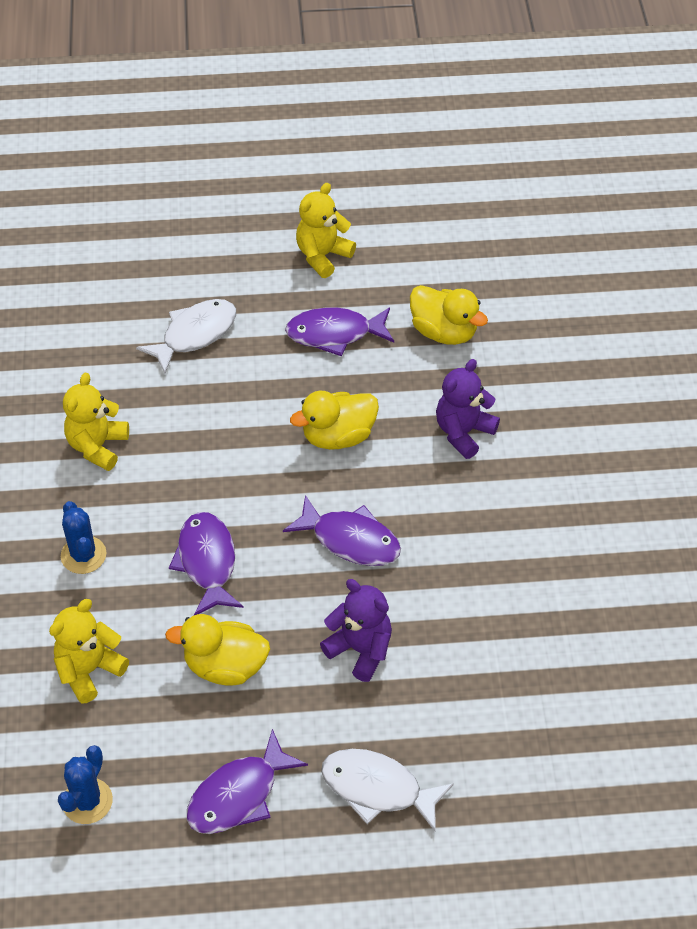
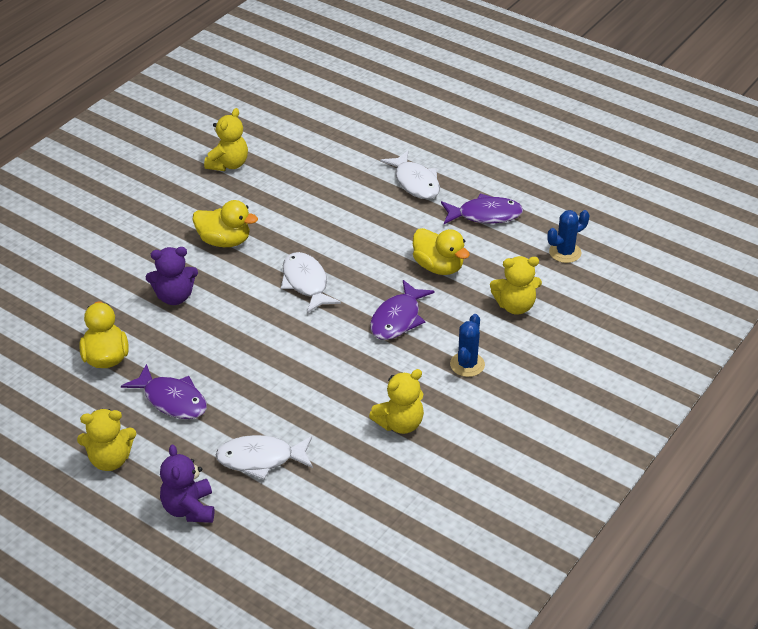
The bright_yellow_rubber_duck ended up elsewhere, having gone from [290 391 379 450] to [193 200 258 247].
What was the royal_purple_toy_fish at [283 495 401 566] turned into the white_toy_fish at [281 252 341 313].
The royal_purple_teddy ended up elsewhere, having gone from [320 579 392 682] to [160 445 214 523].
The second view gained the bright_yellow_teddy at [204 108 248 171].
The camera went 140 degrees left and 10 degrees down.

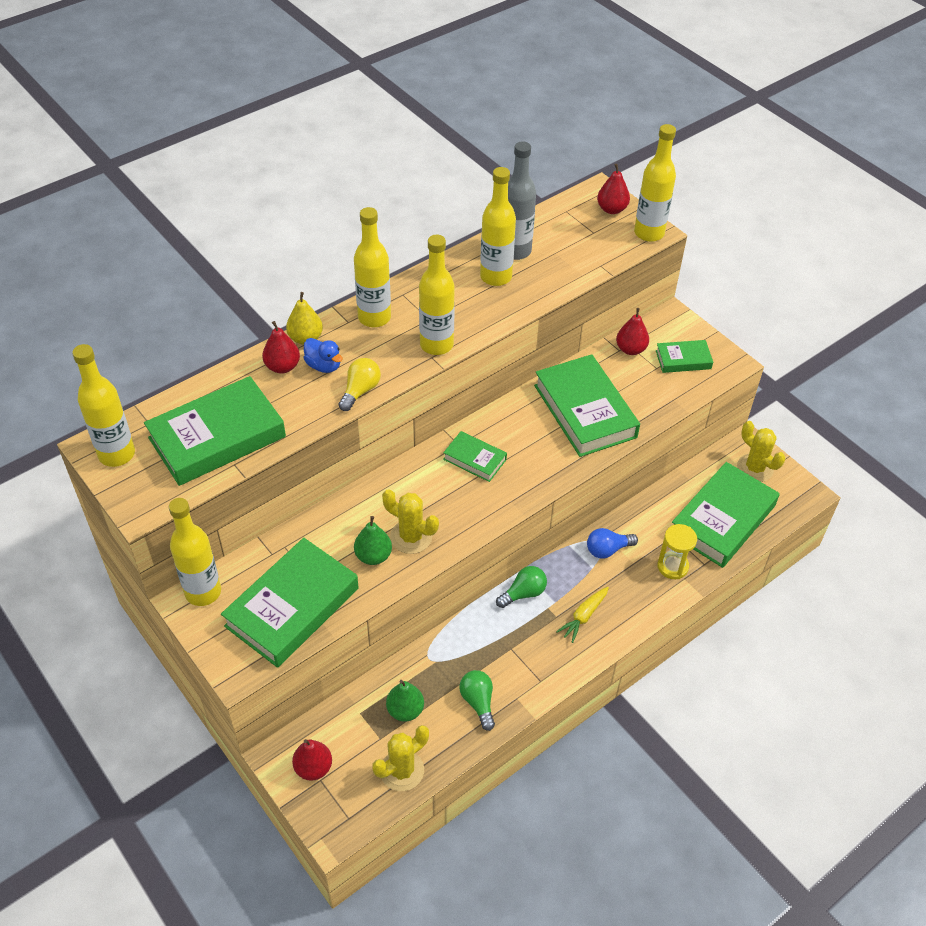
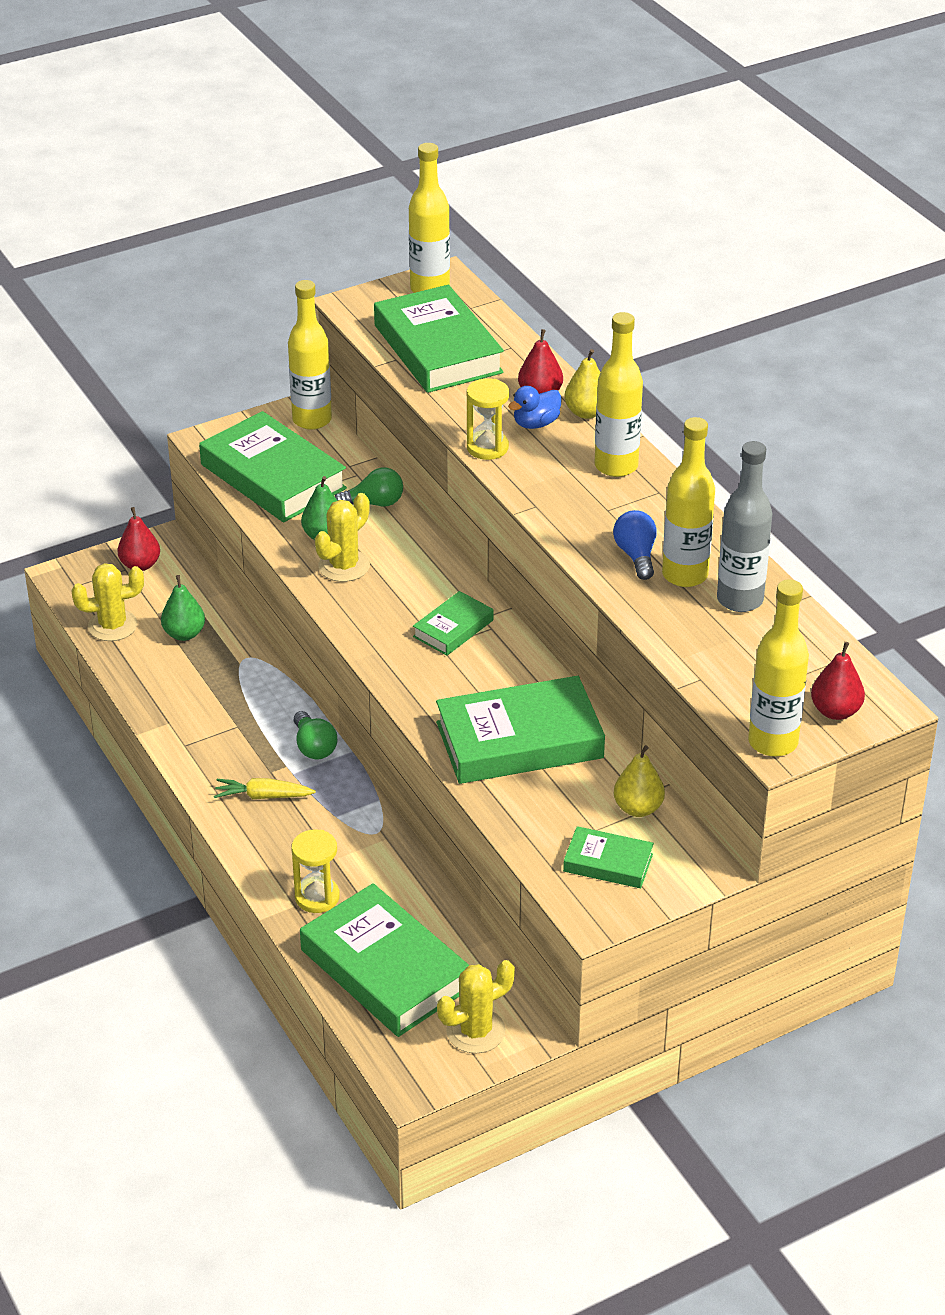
The second view lost the bright_yellow_bottle at [419 235 455 355].
What was the red_pear at [616 308 649 355] turned into the bright_yellow_pear at [614 745 665 817].
The leaf-green_hardcover at [656 340 713 373] ended up facing another way, 75 degrees counterclockwise from before.
Where the bright_yellow_lightbulb stood at [339 358 381 411], the bright_yellow_hourglass came to stand at [467 378 509 460].
The royal_blue_lightbulb ended up elsewhere, having gone from [587 528 638 559] to [613 510 657 580].
The bright_yellow_carrot at [556 587 609 643] ended up facing another way, 45 degrees counterclockwise from before.
The leaf-green_lightbulb ended up elsewhere, having gone from [460 670 495 731] to [335 467 403 507].
The bright_yellow_cactus at [372 725 429 791] ended up facing another way, 75 degrees counterclockwise from before.
The camera went 100 degrees right and 10 degrees down.

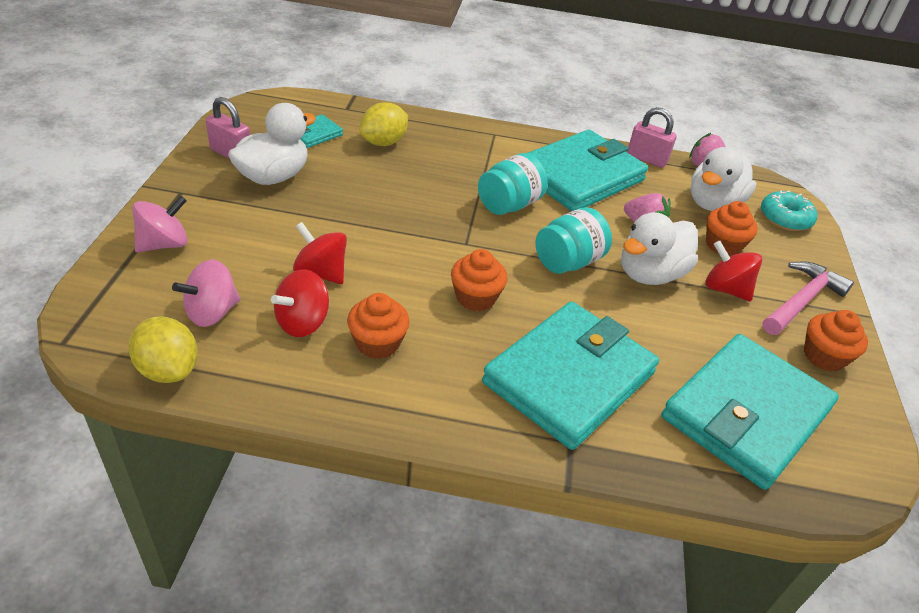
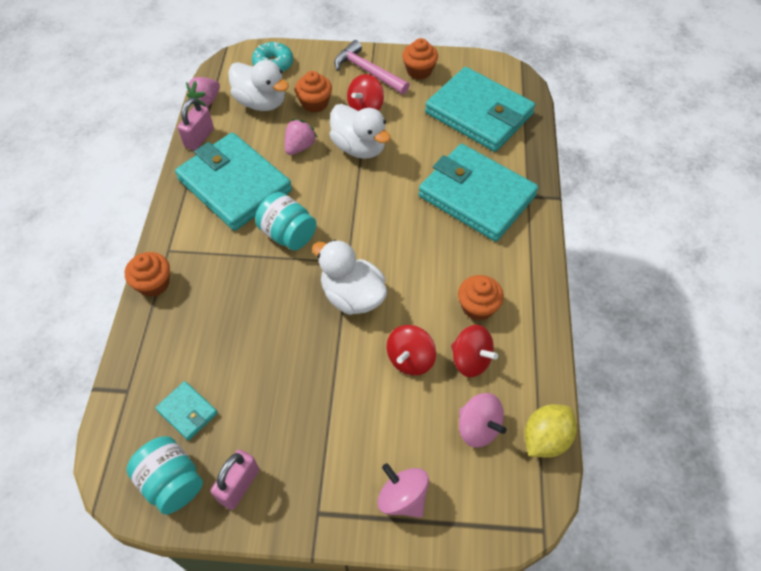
The second view lost the bright_yellow_citrus_fruit at [360 102 408 146].
The white_rubber_duck ended up elsewhere, having gone from [228 103 316 185] to [312 240 387 315].
The aqua_preserve_jar ended up elsewhere, having gone from [536 207 612 274] to [126 436 203 515].
The orange-coloured_cupcake ended up elsewhere, having gone from [451 249 507 311] to [125 252 170 297].
The camera went 90 degrees left and 15 degrees up.

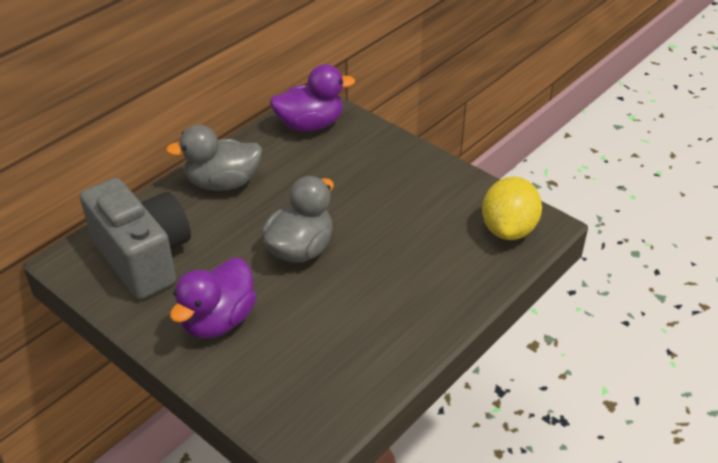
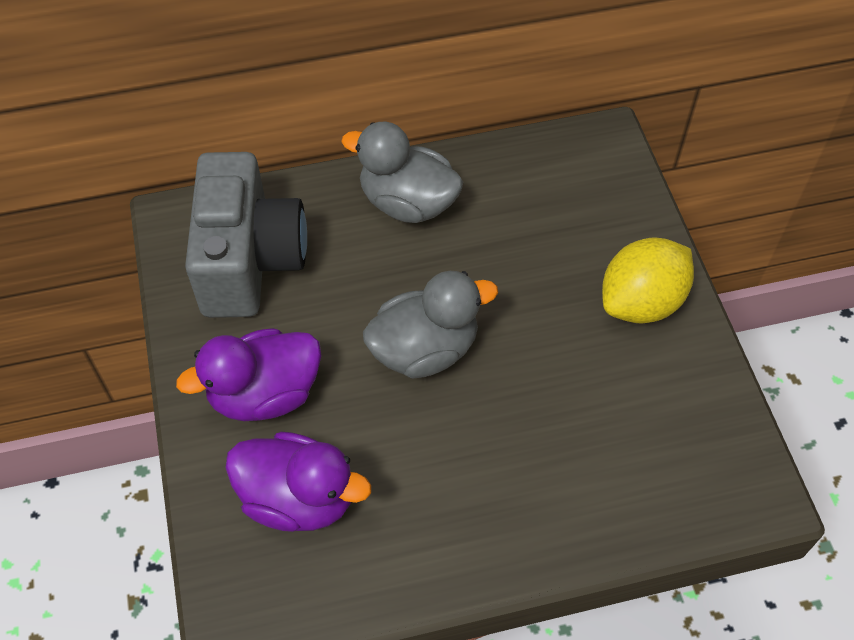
The royal_purple_rubber_duck ended up elsewhere, having gone from [270 64 355 132] to [225 432 371 532].
The bright_yellow_citrus_fruit ended up elsewhere, having gone from [482 177 542 240] to [602 237 694 324].
The camera went 35 degrees right and 15 degrees up.

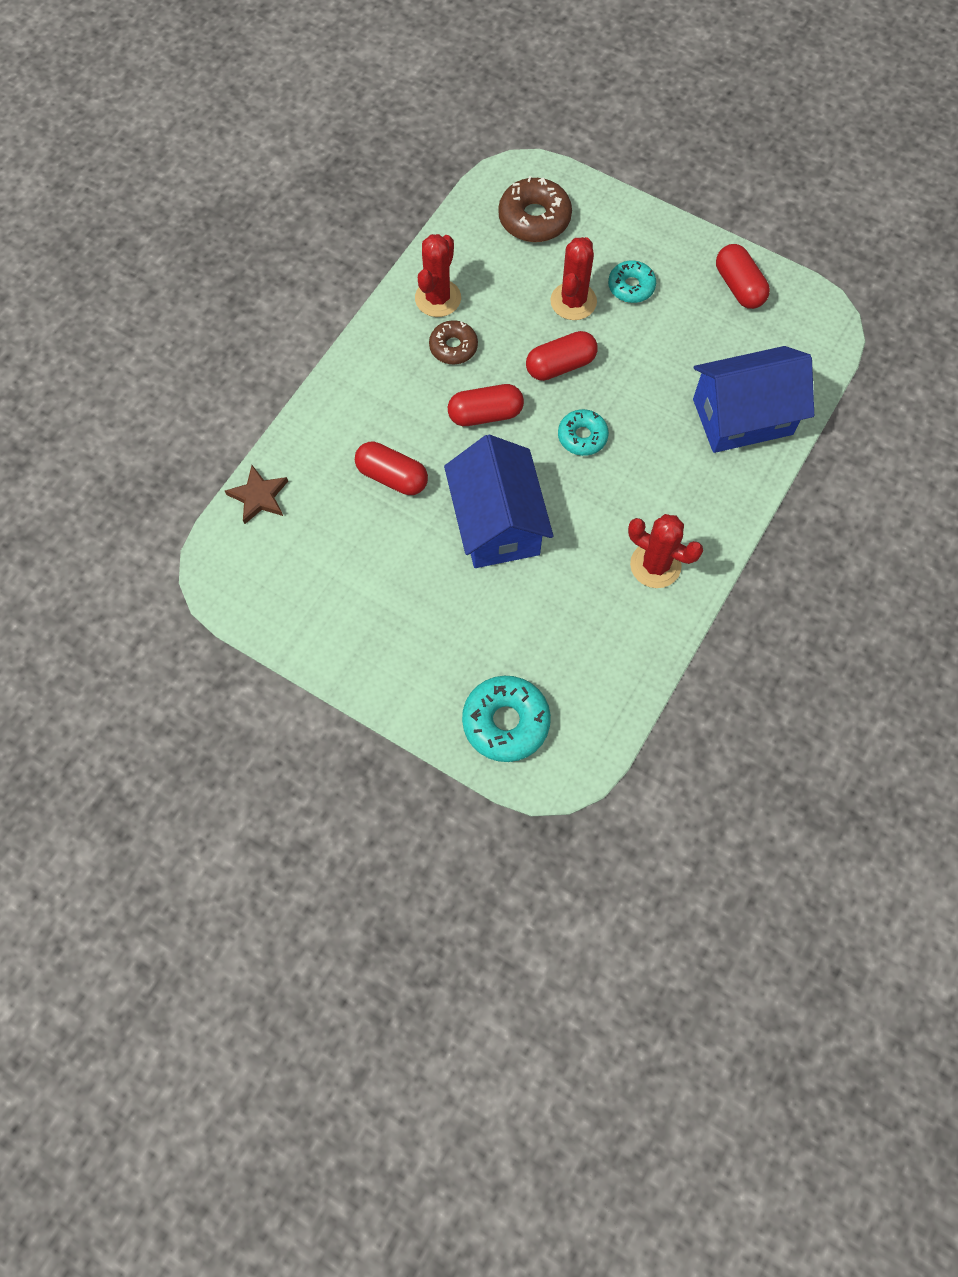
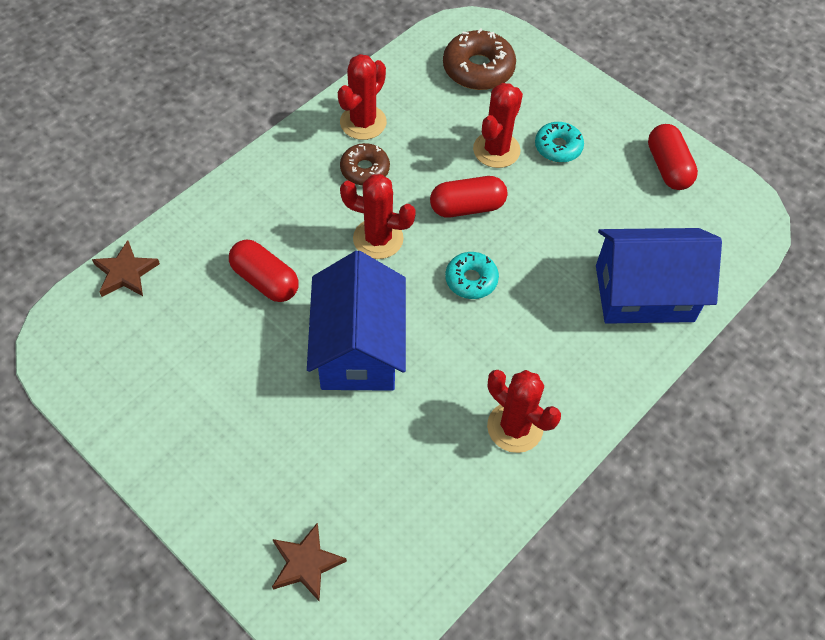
Where the red_pill_shape stood at [448 384 524 426], the red_cactus came to stand at [340 174 416 259].
Where the aqua_doughnut stood at [462 676 551 762], the brown_star_shape came to stand at [272 523 347 601].
The camera went 10 degrees right and 10 degrees down.

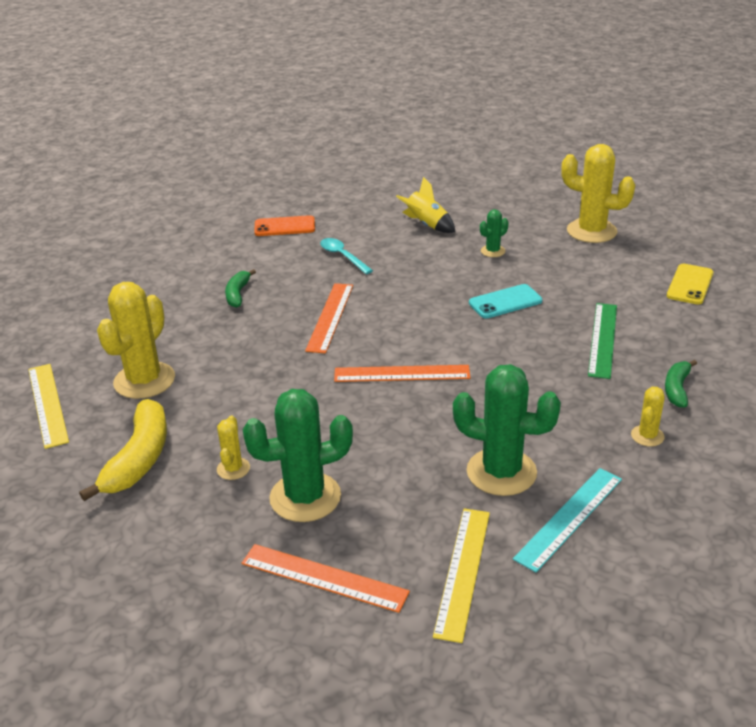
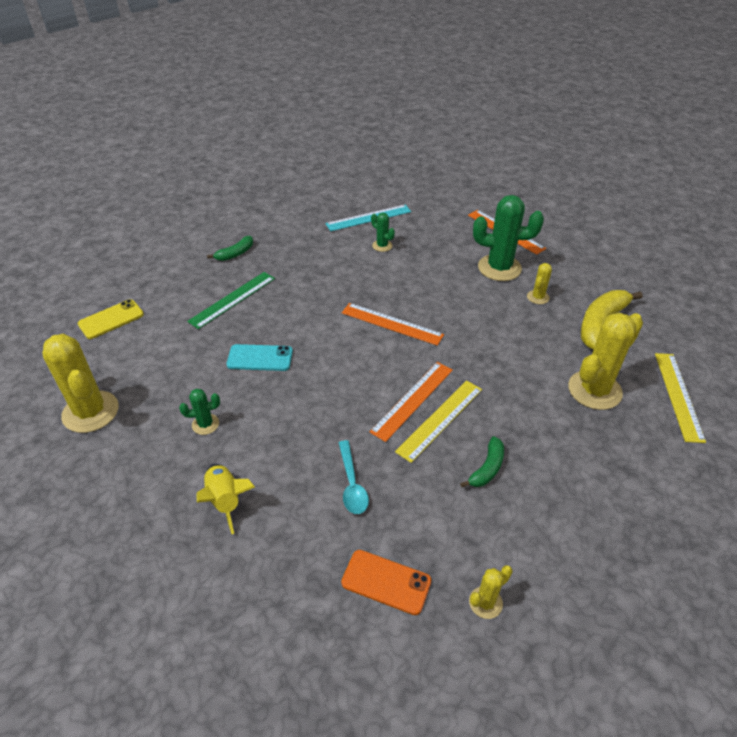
The size of the leaf-green_cactus at [453 364 561 496] changed by a factor of 0.49.
The bright_yellow_cactus ended up elsewhere, having gone from [631 387 665 447] to [469 565 513 619].
The bright_yellow_measuring_stick ended up elsewhere, having gone from [433 508 490 643] to [395 380 482 463].
The camera went 155 degrees left and 10 degrees up.

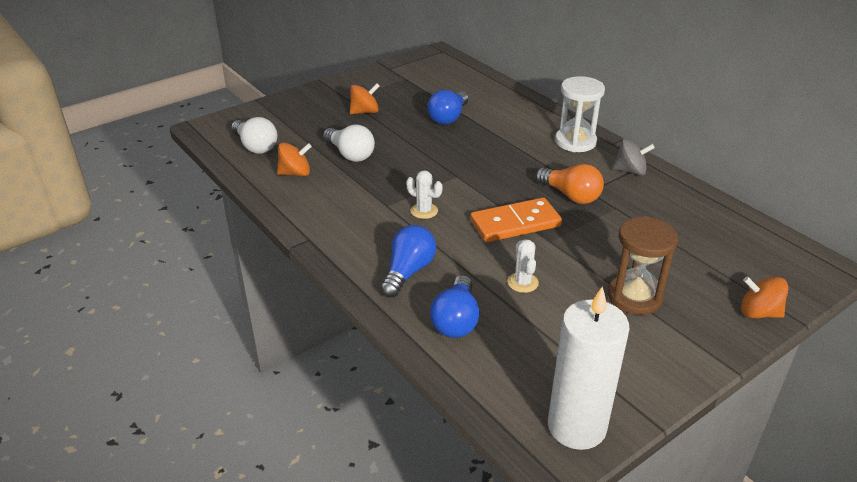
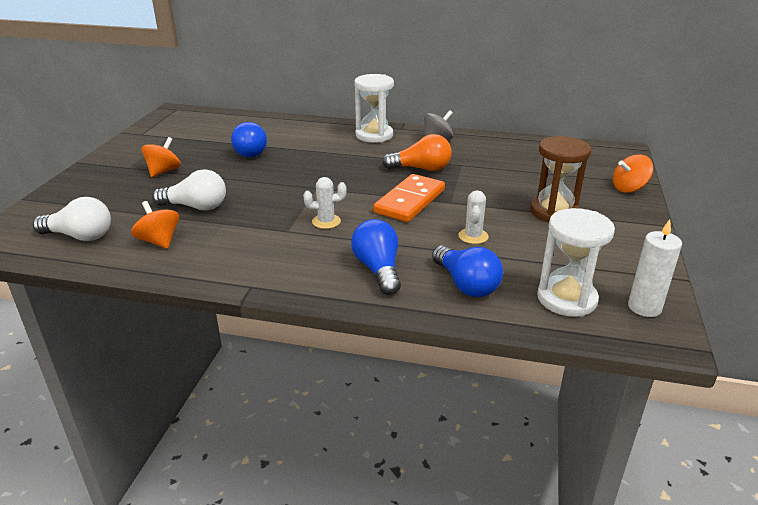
The orange-coloured_toy_top at [277 142 312 176] ended up facing another way, 75 degrees counterclockwise from before.
The white_cactus at [507 239 539 293] ended up facing another way, 60 degrees clockwise from before.
The size of the white_wax_candle at [548 286 629 450] changed by a factor of 0.59.
The second view gained the white_hourglass at [537 208 615 317].
The camera went 40 degrees left and 5 degrees down.

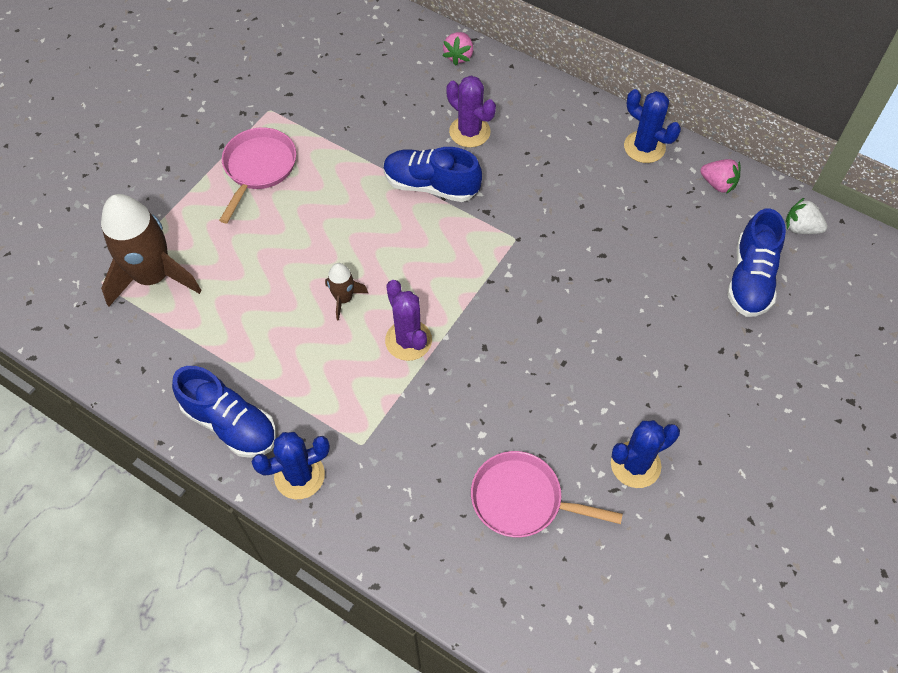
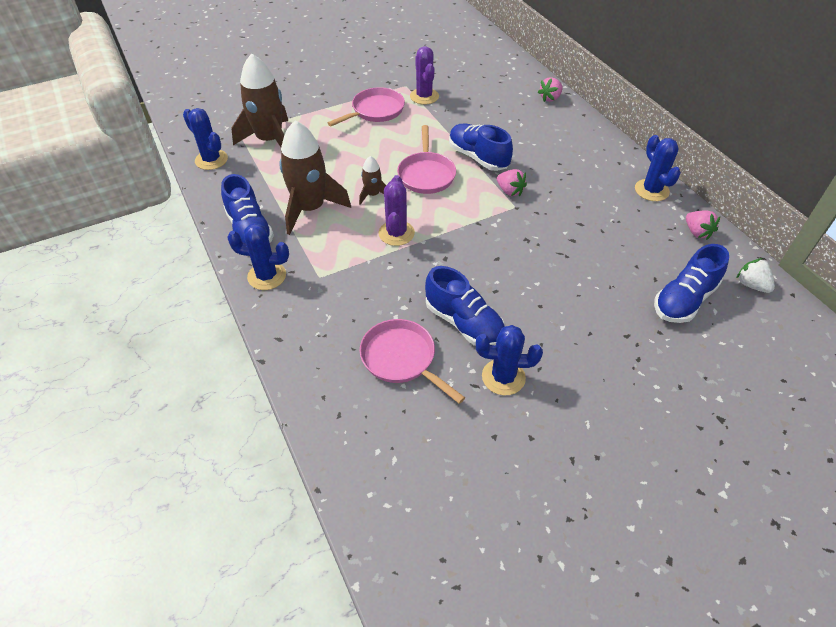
The royal_purple_cactus ended up elsewhere, having gone from [446 76 496 148] to [410 46 439 105].
The second view gained the royal_blue_cactus at [183 108 228 170].
The second view gained the brown_rocket at [279 120 351 235].
The second view gained the rosy_frying_pan at [397 125 456 194].
The second view gained the rosy_berry at [497 169 527 196].
The second view gained the royal_blue_sneaker at [425 266 505 346].
The camera went 30 degrees right and 10 degrees down.

